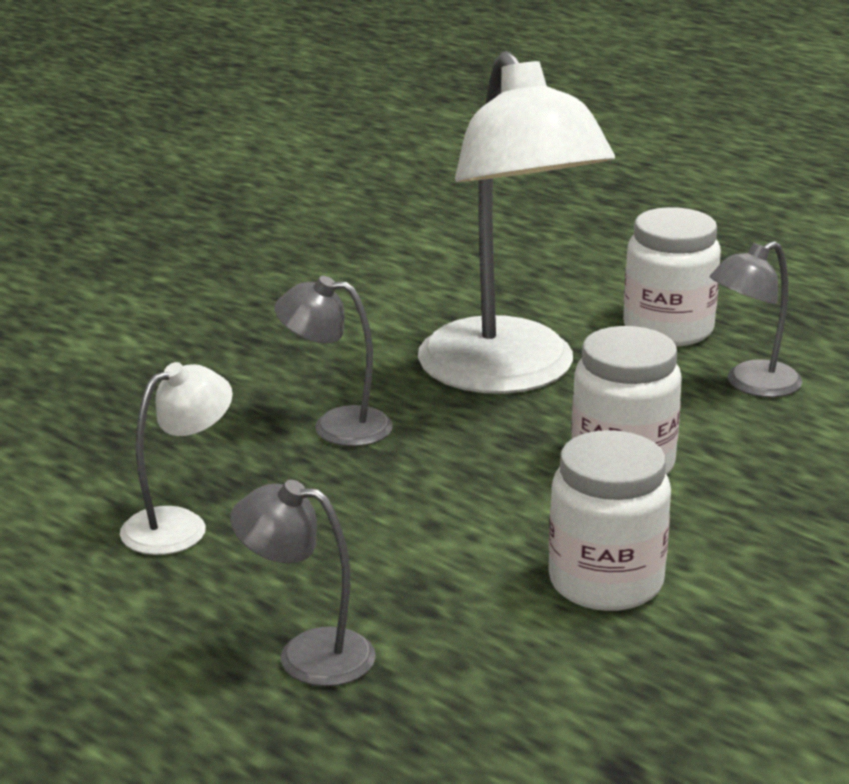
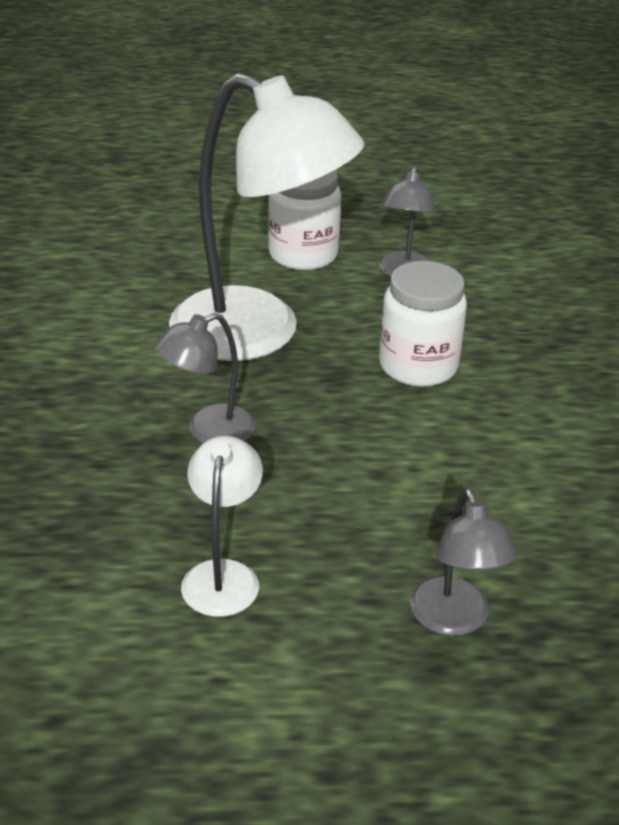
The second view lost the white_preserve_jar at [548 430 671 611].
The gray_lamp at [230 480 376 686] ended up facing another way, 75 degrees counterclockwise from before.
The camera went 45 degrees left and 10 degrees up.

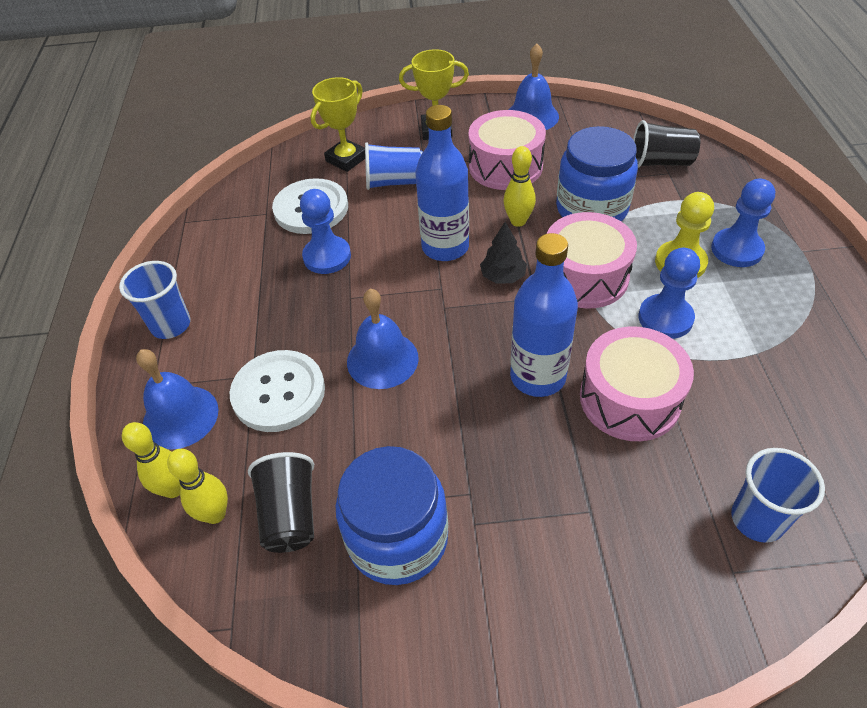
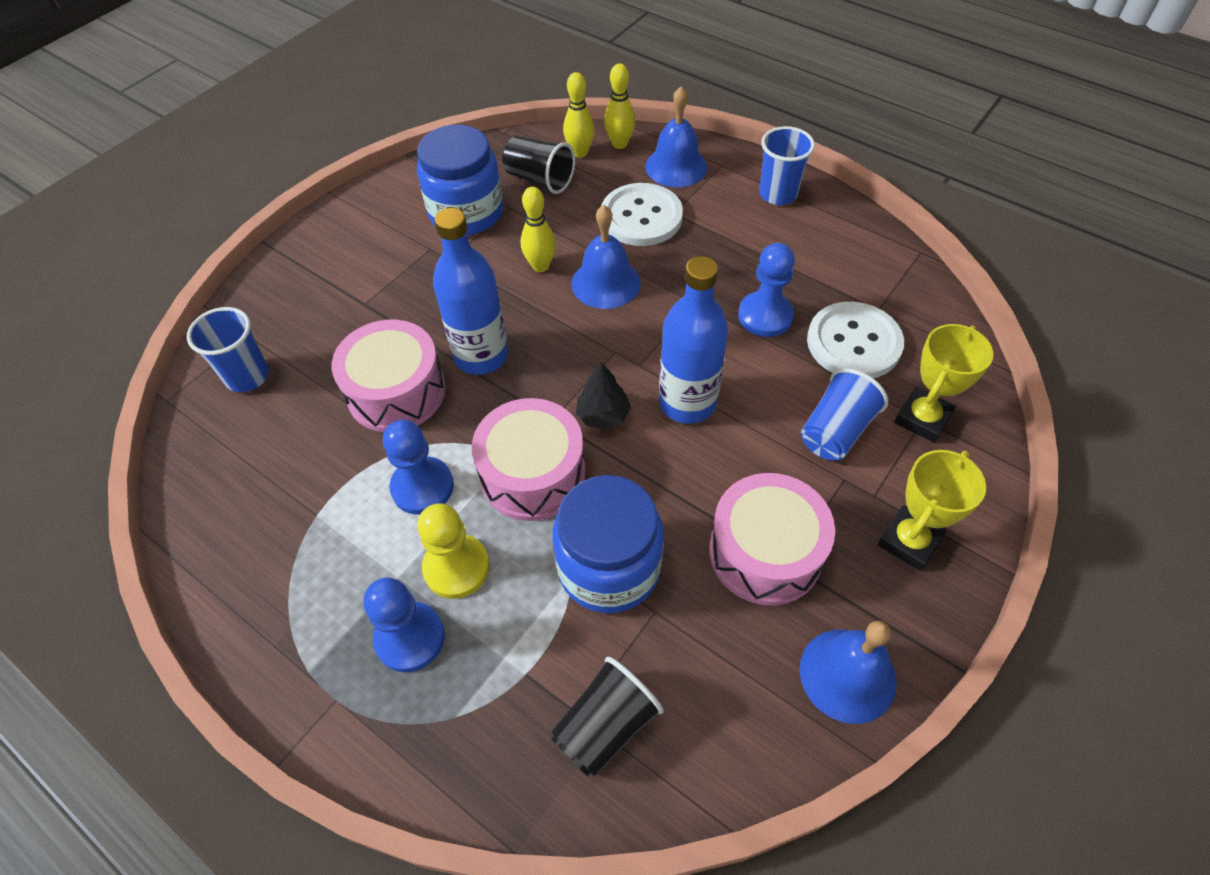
The bright_yellow_prize_cup at [311 77 365 172] ended up facing another way, 45 degrees clockwise from before.
The bright_yellow_bowling_pin ended up elsewhere, having gone from [504 146 536 227] to [521 187 556 272].
The camera went 130 degrees right and 5 degrees up.

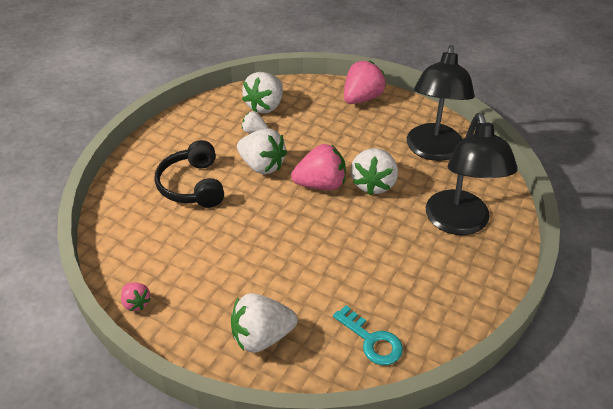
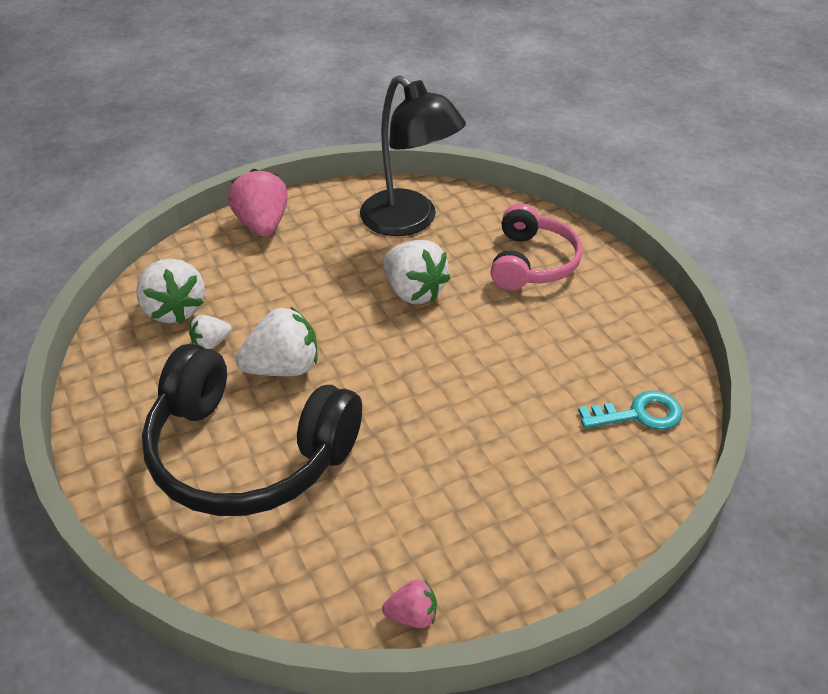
Where the ebony_lamp stood at [426 113 518 235], the rosy_headset came to stand at [490 203 583 290].
The size of the ebony_headset at [154 140 224 208] changed by a factor of 1.64.
The second view lost the rosy_berry at [291 144 346 190].
The second view lost the white_berry at [231 293 298 353].
The camera went 55 degrees left and 0 degrees up.

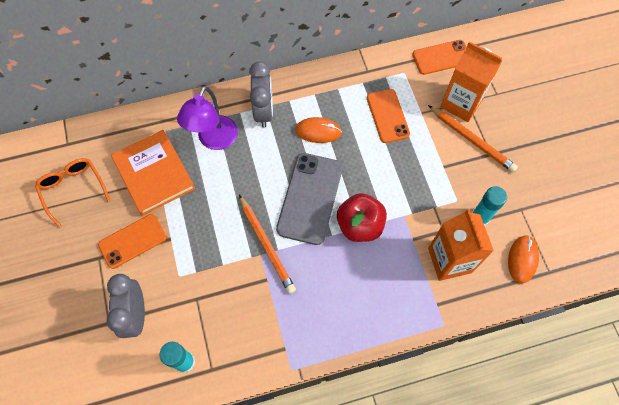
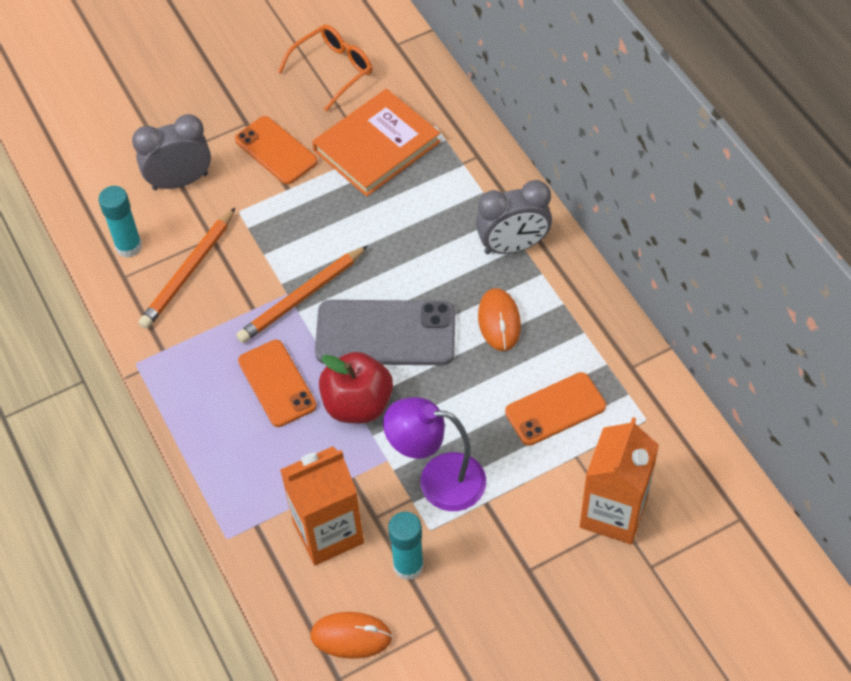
The orange-coloured_smartphone ended up elsewhere, having gone from [412 40 467 75] to [238 340 317 427].
The royal_purple_lamp ended up elsewhere, having gone from [177 86 238 150] to [383 397 486 511].
The orange-coloured_lead_pencil ended up elsewhere, having gone from [428 105 518 172] to [138 207 236 329].
The camera went 80 degrees right and 10 degrees down.

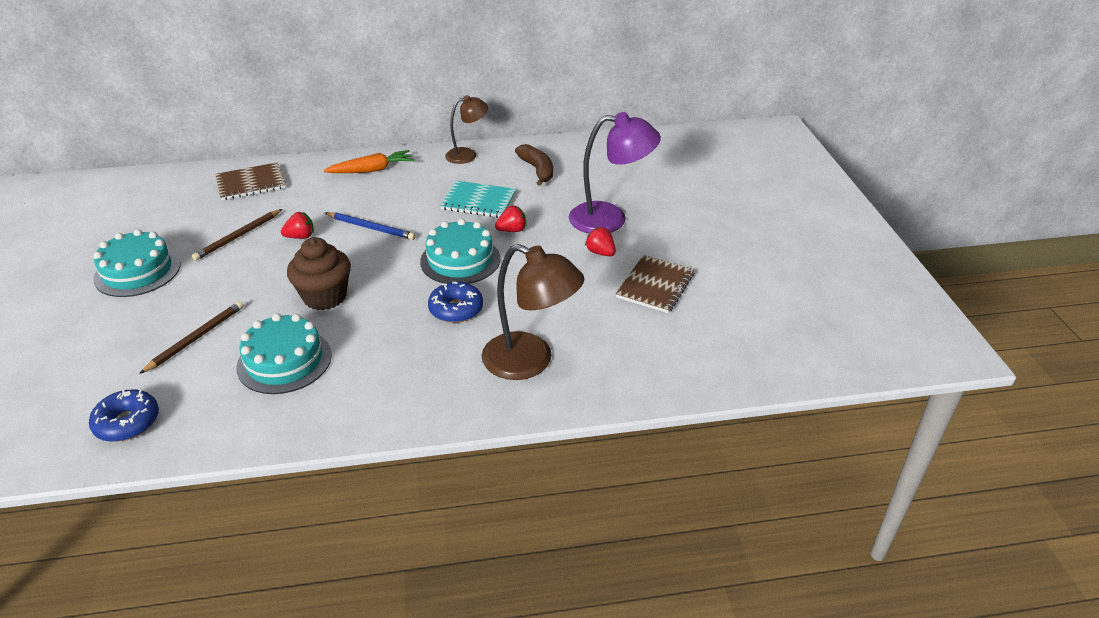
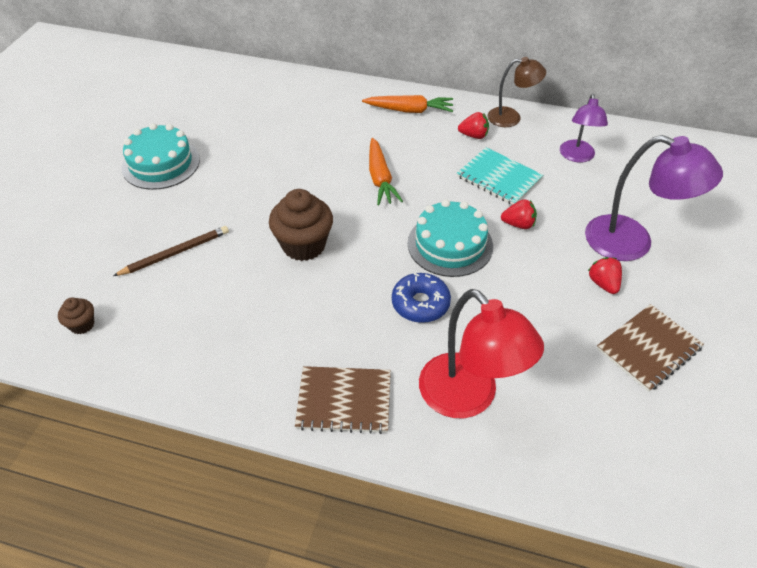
Where the brown_banana stood at [515 144 553 186], the royal_purple_lamp came to stand at [560 94 608 162].
The brown_exercise_book ended up elsewhere, having gone from [215 162 285 200] to [295 366 391 434].
The second view lost the brown_lead_pencil at [192 209 282 261].
The red_berry ended up elsewhere, having gone from [281 212 314 239] to [458 112 489 139].
Where the royal_blue_lead_pencil stood at [325 212 416 240], the orange-coloured_carrot came to stand at [369 138 403 205].
What was the brown_lamp at [482 244 584 380] turned into the red_lamp at [419 289 544 418].
The second view lost the aqua_cake at [236 313 332 394].
Where the royal_blue_doughnut stood at [89 389 159 442], the brown_cupcake came to stand at [58 297 94 334].
The camera went 25 degrees right and 10 degrees up.

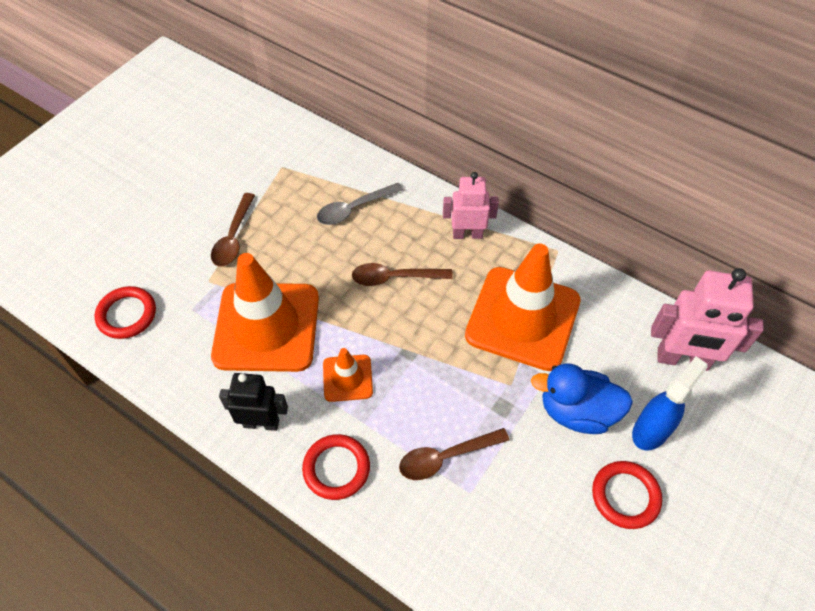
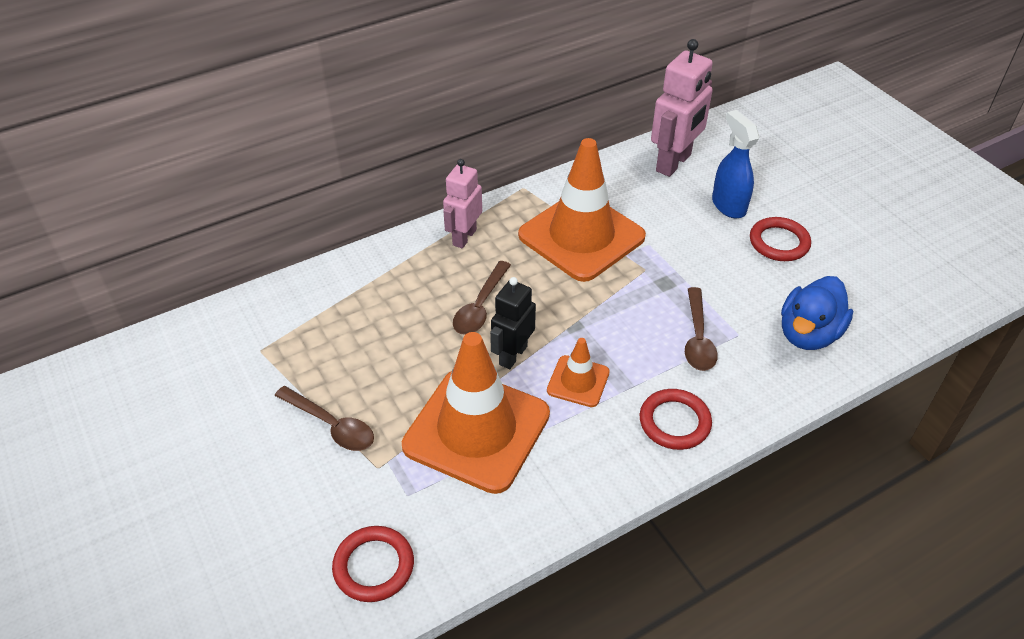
The second view lost the gray_spoon at [317 183 403 225].
The royal_blue_rubber_duck ended up elsewhere, having gone from [531 364 633 434] to [781 276 853 350].
The ebony_toy_robot ended up elsewhere, having gone from [219 373 288 431] to [490 277 536 369].
The camera went 65 degrees left and 10 degrees down.

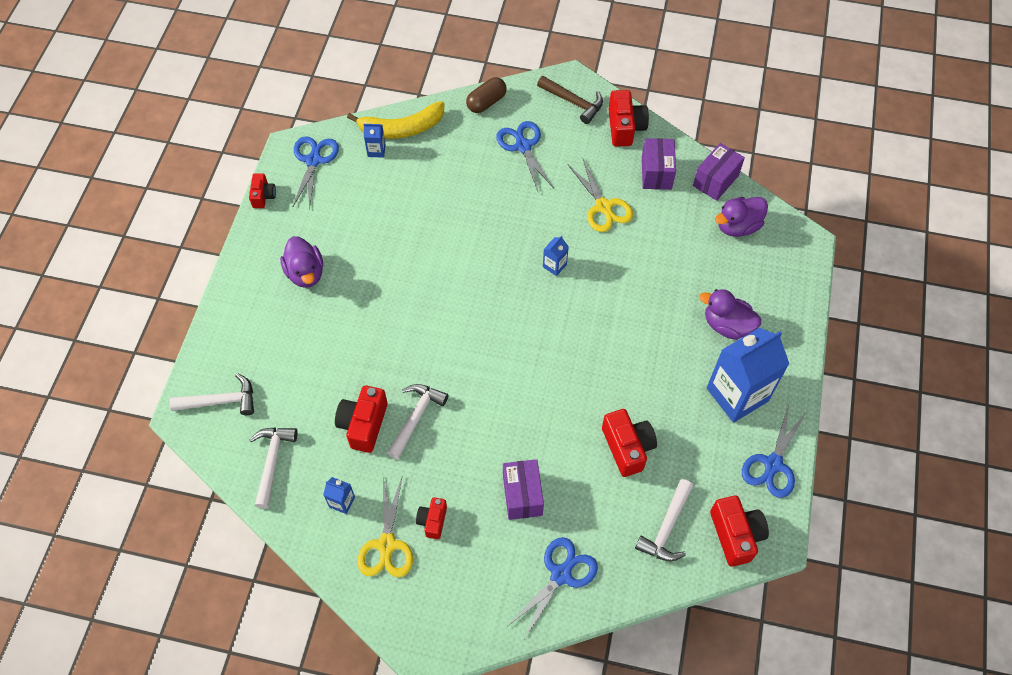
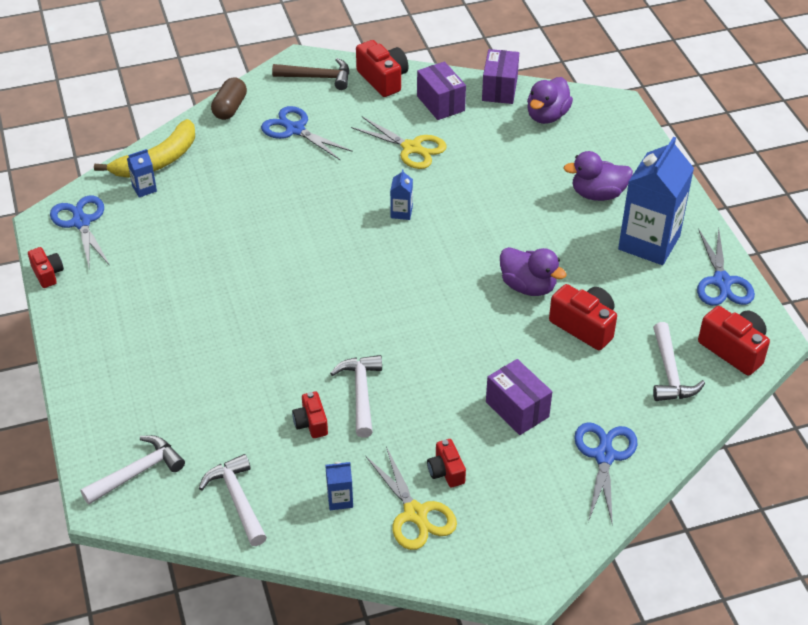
The royal_purple_rubber_duck ended up elsewhere, having gone from [280 236 323 288] to [500 247 567 296].
The size of the red_photo_camera at [335 385 388 453] changed by a factor of 0.60.
The camera went 30 degrees left and 15 degrees down.

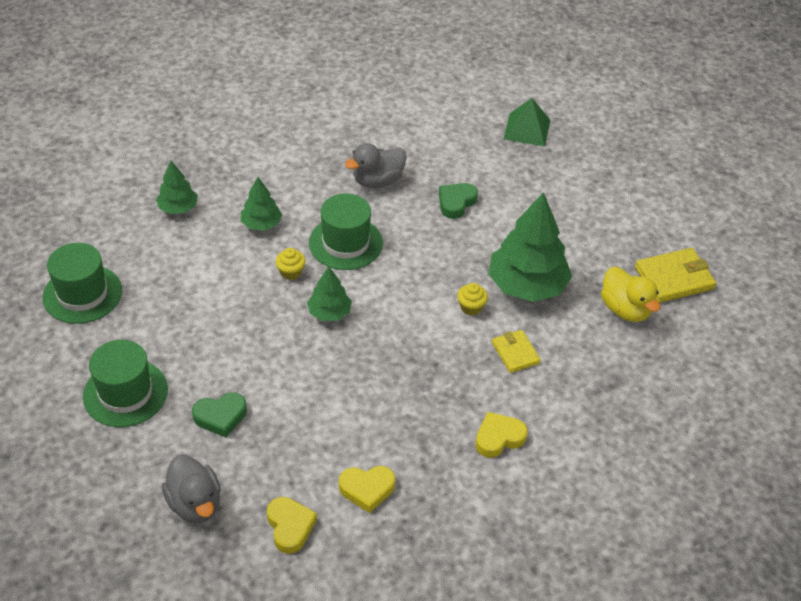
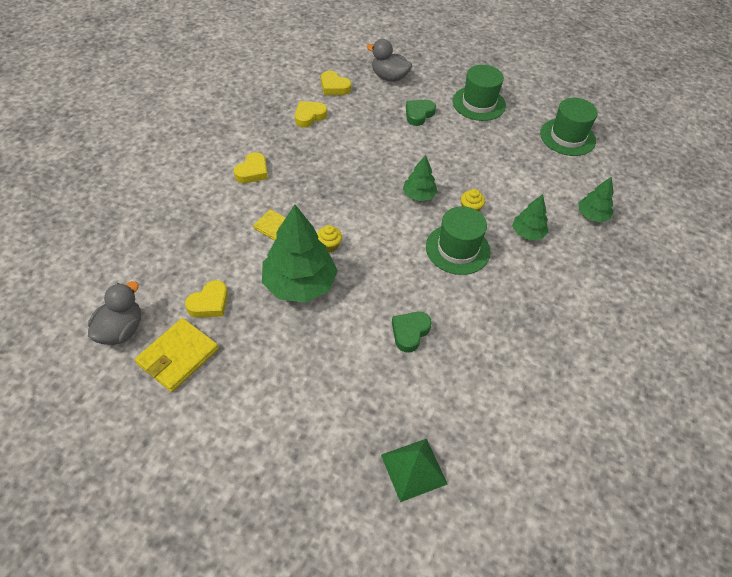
The gray_rubber_duck ended up elsewhere, having gone from [345 143 407 188] to [88 281 141 345].
The leaf-green_heart at [439 183 478 219] ended up facing another way, 150 degrees counterclockwise from before.
Where the bright_yellow_rubber_duck stood at [601 267 660 322], the bright_yellow_heart came to stand at [185 280 228 318].
The camera went 145 degrees right and 5 degrees up.

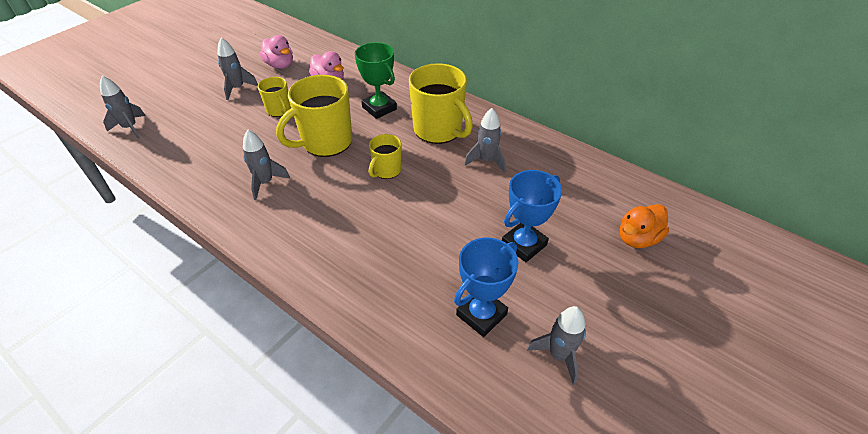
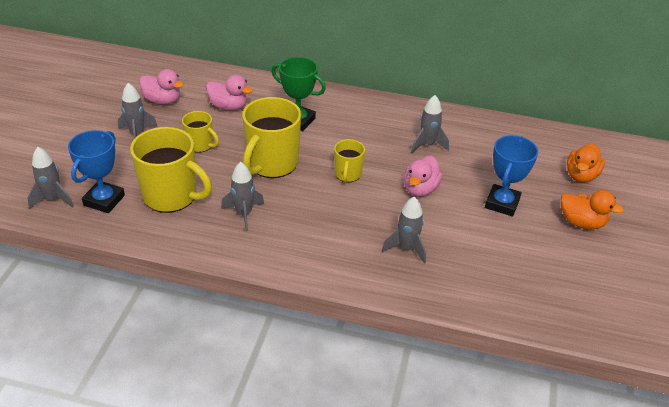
The bright_yellow_coffee_mug ended up elsewhere, having gone from [409 63 473 144] to [130 127 212 213].
The royal_blue_prize_cup ended up elsewhere, having gone from [454 238 519 337] to [68 130 125 213].
The gray_rocket ended up elsewhere, having gone from [527 306 586 385] to [382 196 426 264].
The second view gained the rosy_rubber_duck at [404 156 443 197].
The second view gained the orange-coloured_rubber_duck at [561 190 624 229].
The camera went 25 degrees left and 5 degrees down.

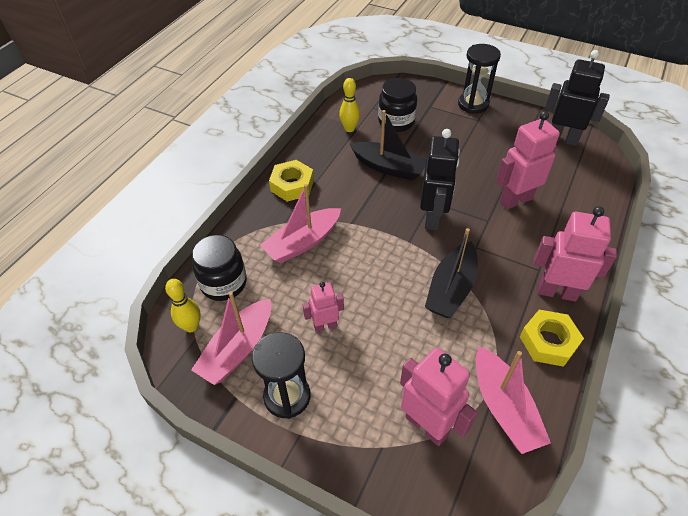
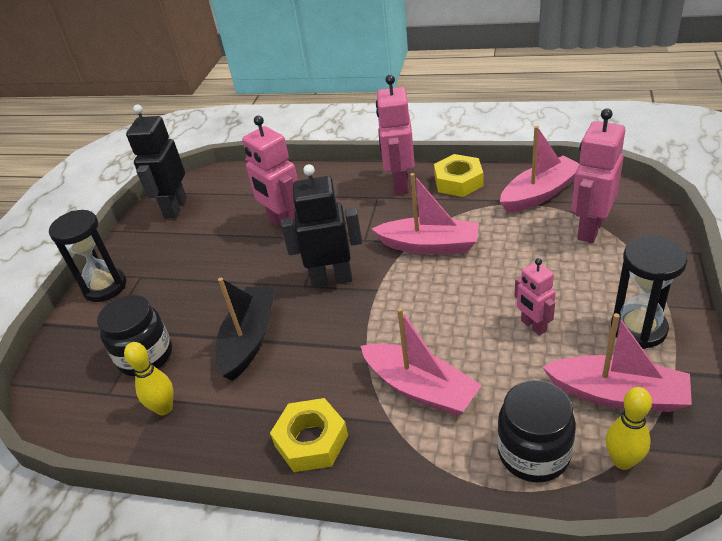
What was the ebony_sailboat at [425 228 478 318] turned into the rosy_sailboat at [372 173 479 254].
The camera went 100 degrees left and 10 degrees down.

